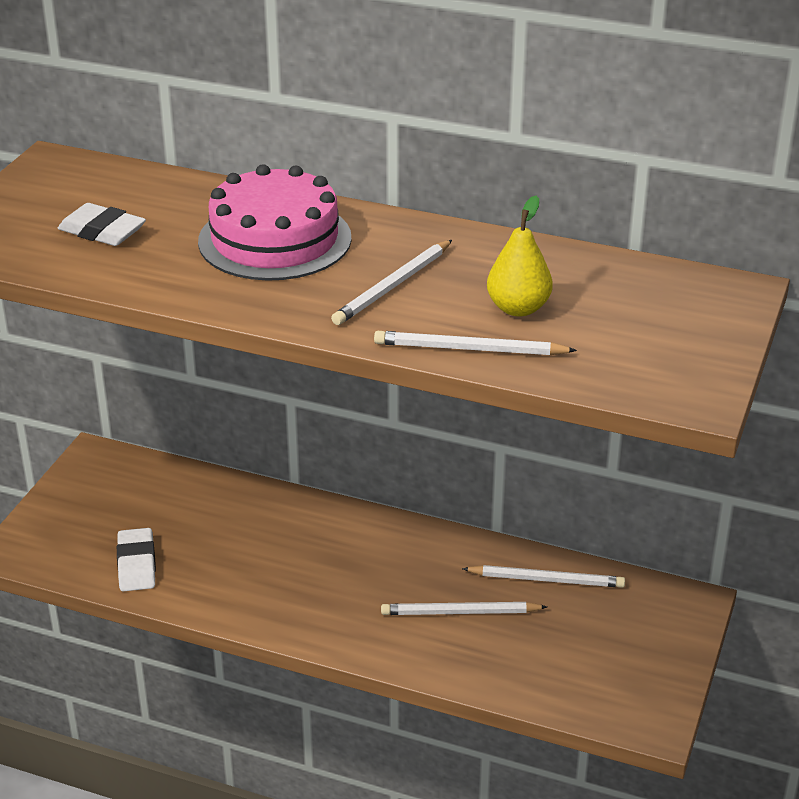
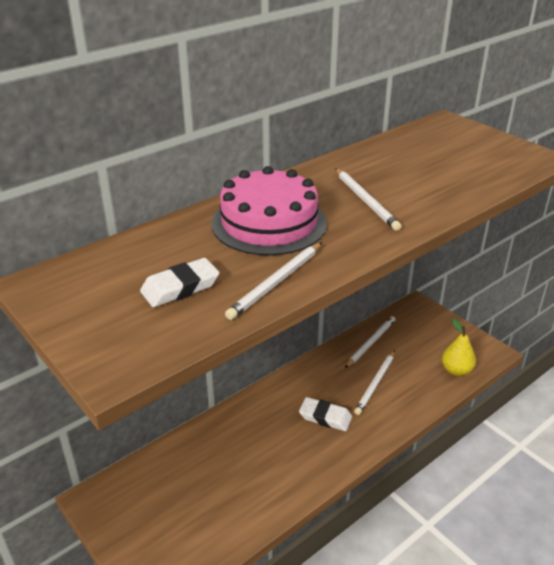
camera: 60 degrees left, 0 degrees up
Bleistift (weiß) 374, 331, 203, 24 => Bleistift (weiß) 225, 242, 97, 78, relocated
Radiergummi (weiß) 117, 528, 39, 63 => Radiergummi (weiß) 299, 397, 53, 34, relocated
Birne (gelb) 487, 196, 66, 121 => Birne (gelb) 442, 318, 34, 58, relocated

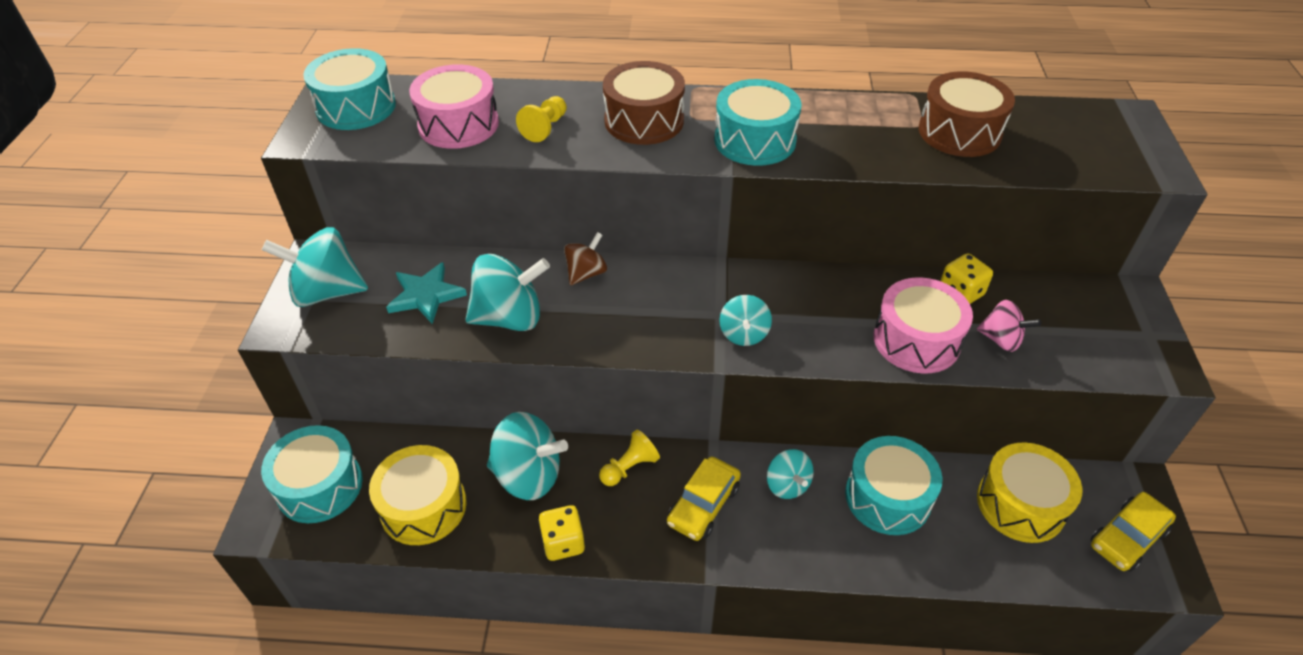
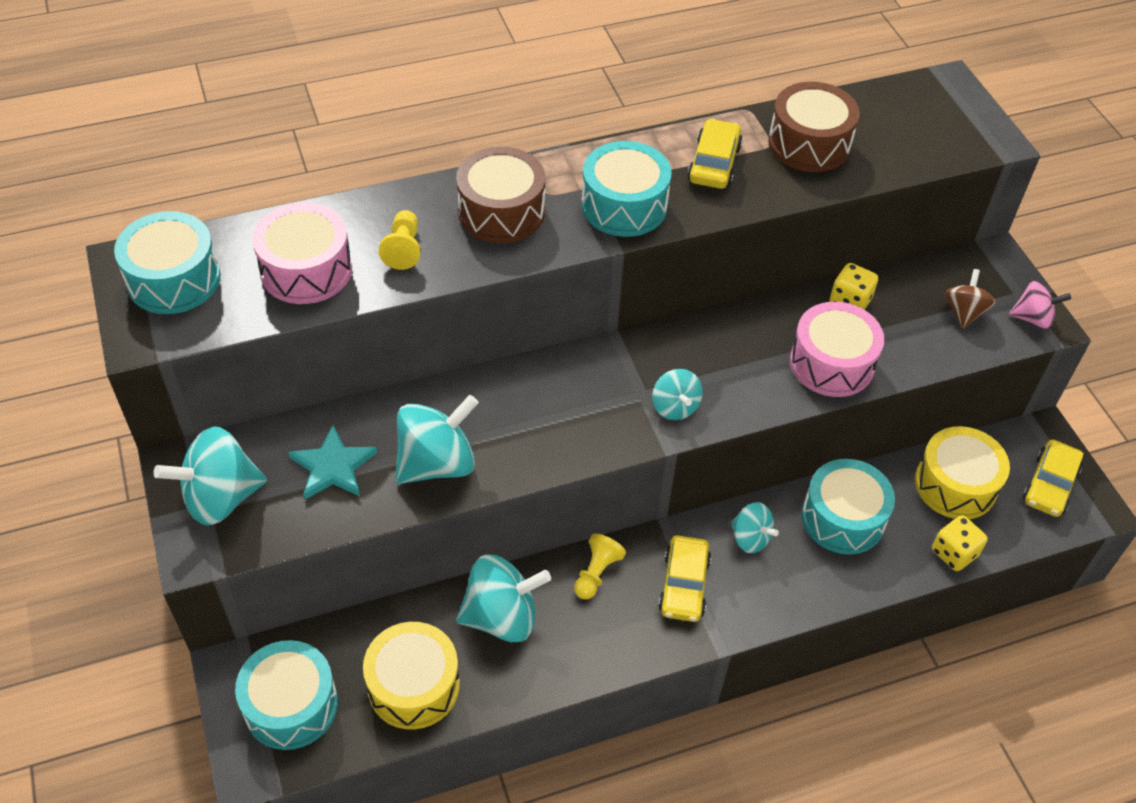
camera: 25 degrees left, 5 degrees up
nothing => Auto (gelb) 687, 119, 56, 70
Spielwürfel (gelb) 538, 505, 47, 56 => Spielwürfel (gelb) 932, 515, 56, 56, relocated
Kreisel (braun) 564, 232, 43, 53 => Kreisel (braun) 945, 269, 51, 60, relocated
Kreisel (rosa) 977, 300, 64, 52 => Kreisel (rosa) 1009, 281, 62, 48, relocated

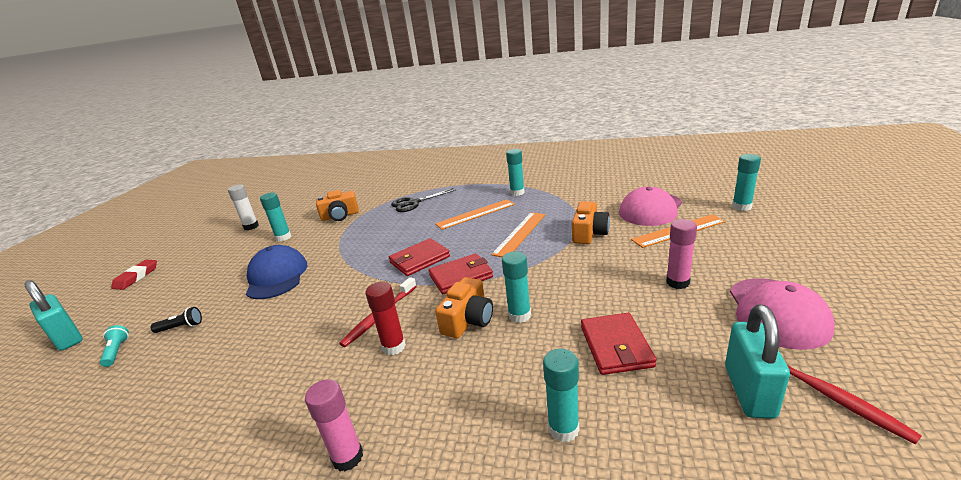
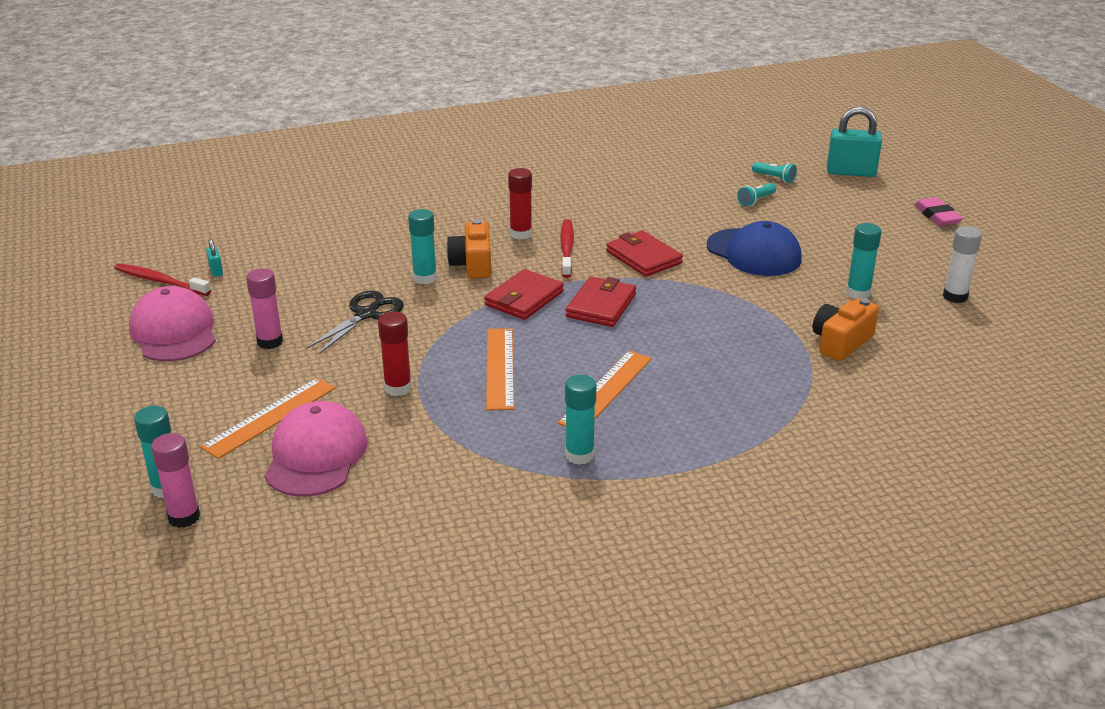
camera: 145 degrees right, 5 degrees up
Klebestift (rosa) 305, 379, 58, 93 => Klebestift (rosa) 151, 433, 49, 95, relocated
Vorhängeschloss (türkis) 725, 304, 65, 115 => Vorhängeschloss (türkis) 206, 238, 17, 39, x0.45
Schere (schwarz) 391, 188, 66, 24 => Schere (schwarz) 307, 290, 97, 64, relocated
Kamera (orange) 572, 201, 38, 43 => Klebestift (rot) 378, 312, 34, 84
Geldbörse (rot) 581, 313, 76, 62 => Geldbörse (rot) 606, 230, 77, 47, relocated
Taschenlampe (schwarz) 151, 307, 51, 26 => Taschenlampe (türkis) 737, 183, 39, 23
Radiergummi (rot) 111, 260, 46, 30 => Radiergummi (rosa) 914, 197, 49, 29
Klebestift (türkis) 543, 349, 36, 93 => nothing

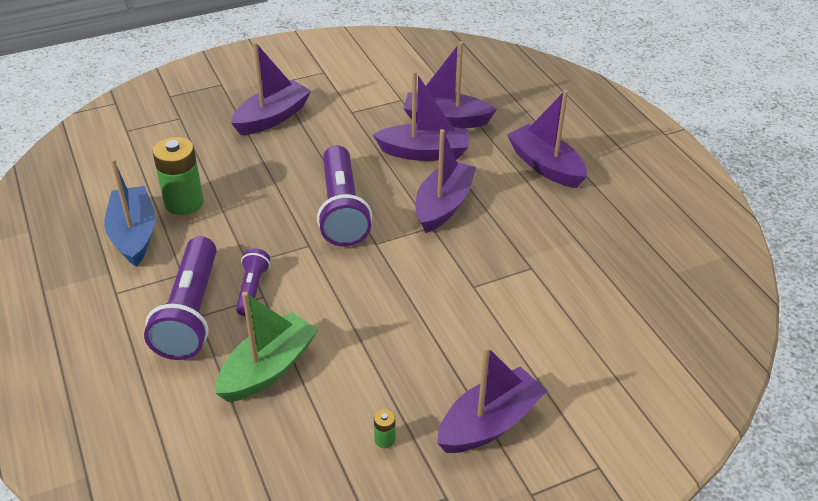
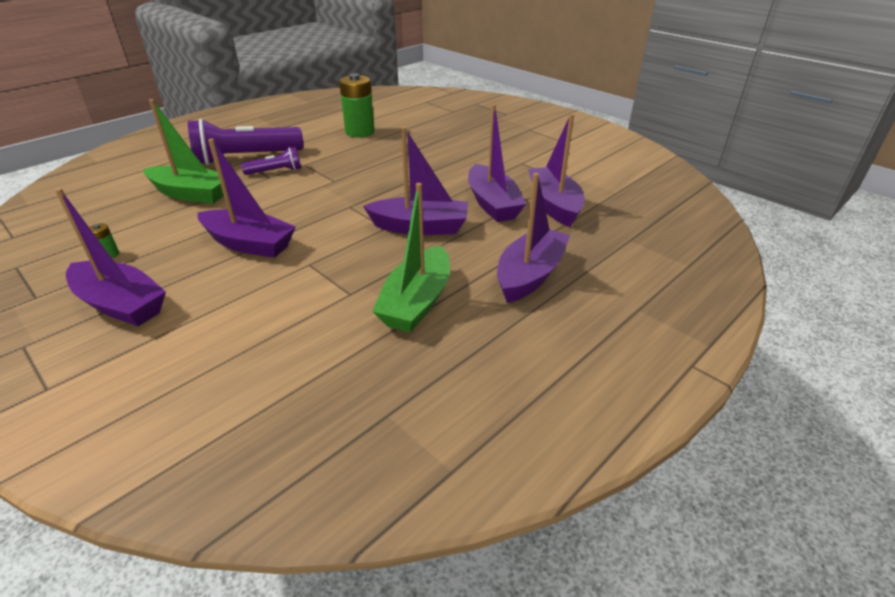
camera: 70 degrees right, 5 degrees down
Boot (lila) 231, 42, 80, 93 => Boot (lila) 198, 139, 98, 119, relocated
nothing => Boot (grün) 372, 183, 78, 149
Boot (blau) 104, 158, 52, 108 => nothing
Taschenlampe (lila) 317, 145, 55, 101 => nothing

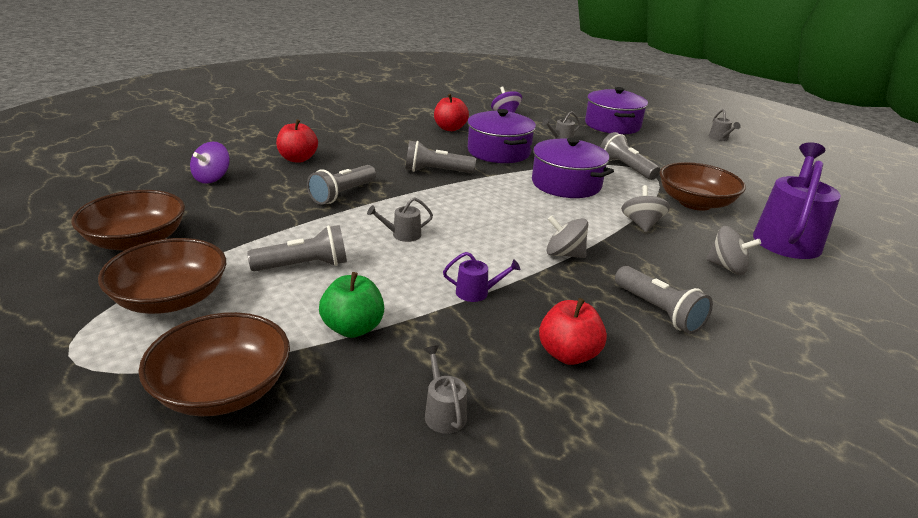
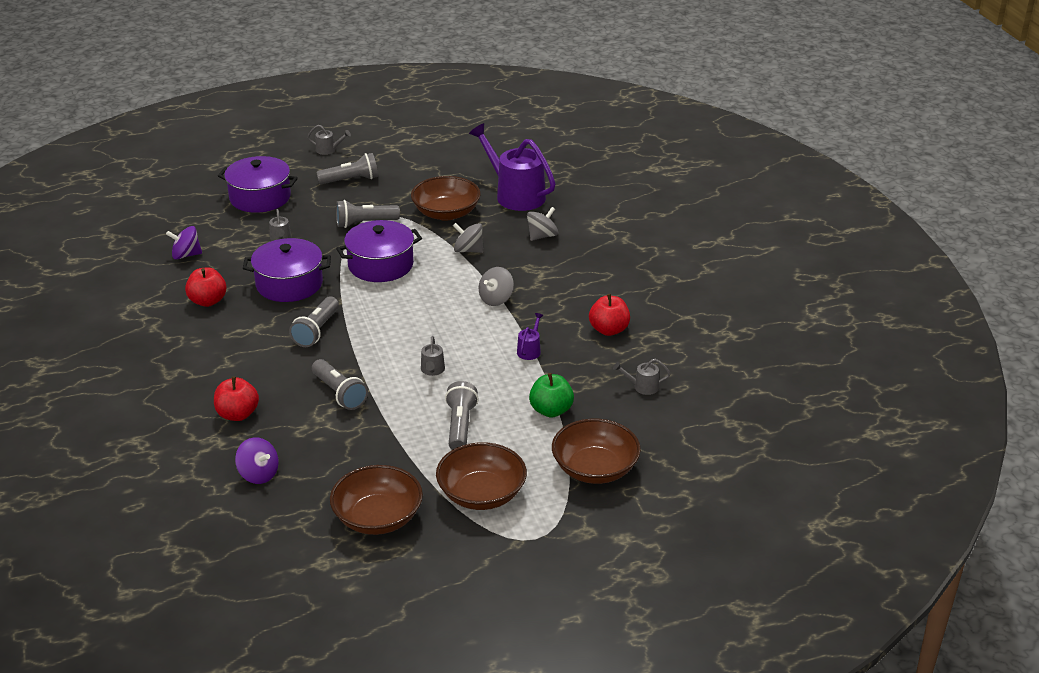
camera: 70 degrees left, 5 degrees up
Taschenlampe (grau) 615, 266, 98, 68 => Taschenlampe (grau) 316, 153, 62, 32, relocated

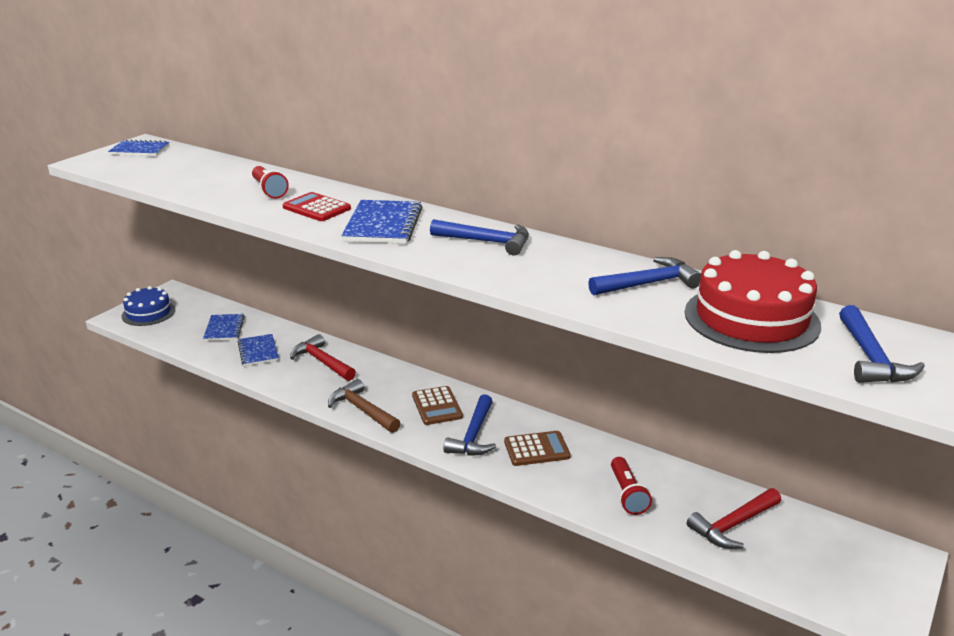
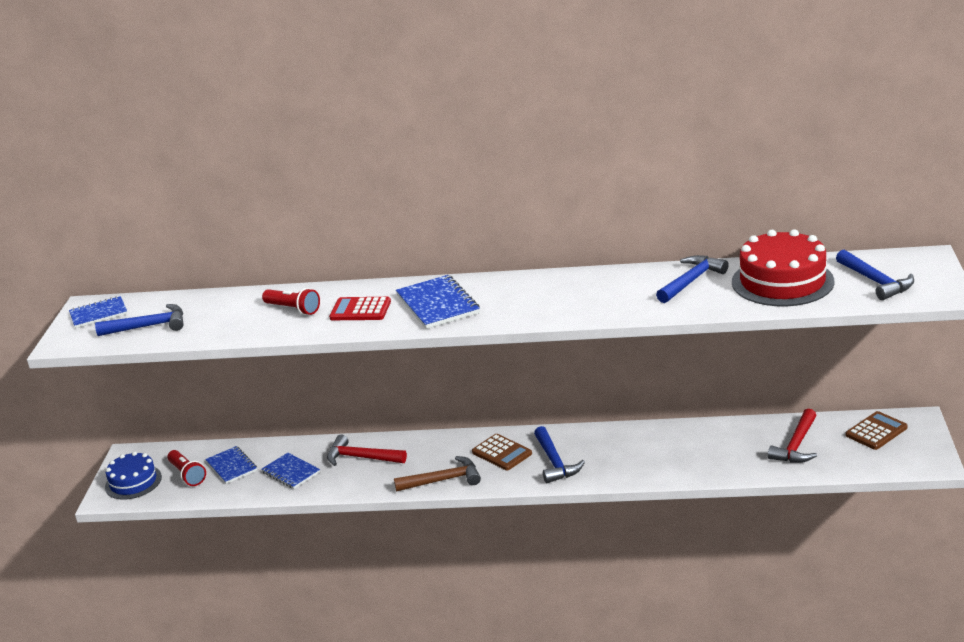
camera: 25 degrees left, 0 degrees up
Hammer (blau) 430, 219, 99, 37 => Hammer (blau) 95, 304, 89, 32, relocated
Taschenlampe (rot) 611, 457, 41, 58 => Taschenlampe (rot) 167, 450, 39, 36, relocated
Hammer (braun) 328, 379, 73, 54 => Hammer (braun) 394, 456, 87, 36, 150 degrees clockwise
Taschenrechner (braun) 504, 431, 67, 35 => Taschenrechner (braun) 846, 411, 62, 39, relocated

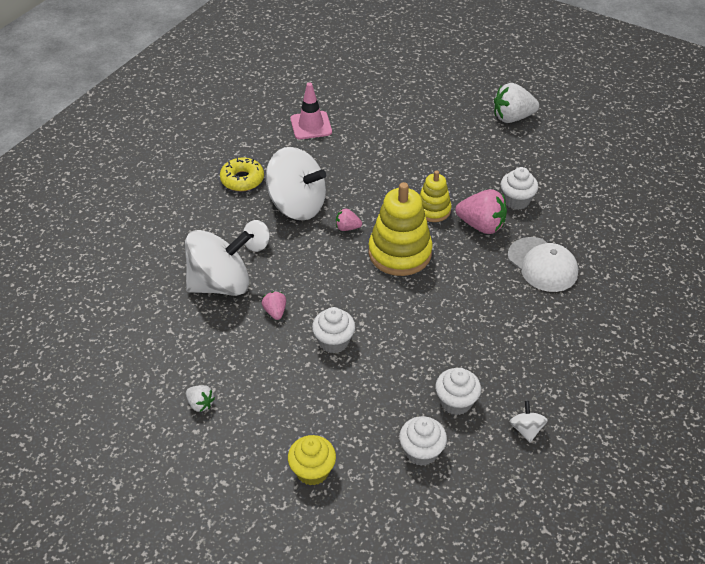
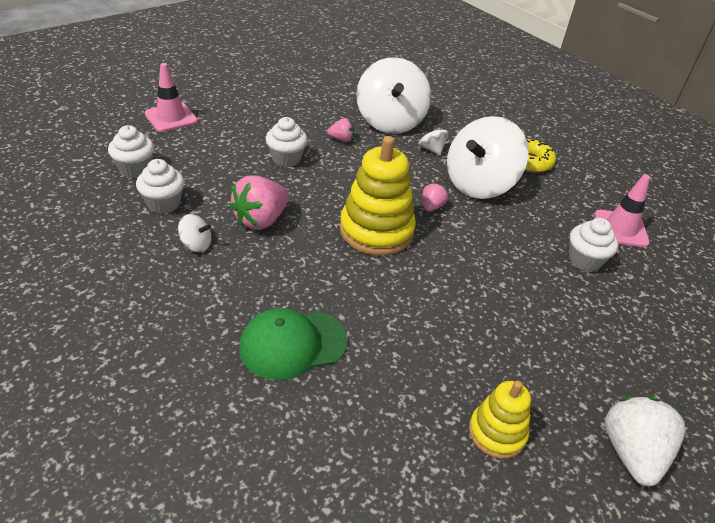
camera: 105 degrees right, 5 degrees down
Muffin (gelb) 288, 435, 48, 51 => Leitkegel (rosa) 145, 63, 53, 69
Kreisel (weiß) 509, 401, 39, 41 => Kreisel (weiß) 178, 214, 33, 38, relocated
Erdbeere (rosa) 455, 189, 52, 45 => Erdbeere (rosa) 230, 175, 59, 55, relocated
Kappe (weiß) 508, 237, 70, 55 => Kappe (grün) 239, 308, 109, 72
Stapelspielzeug (gelb) 420, 170, 31, 52 => Stapelspielzeug (gelb) 469, 381, 62, 78, relocated
Muffin (weiß) 501, 167, 37, 43 => Muffin (weiß) 569, 218, 49, 54, relocated
Erdbeere (weiß) 186, 385, 29, 27 => nothing

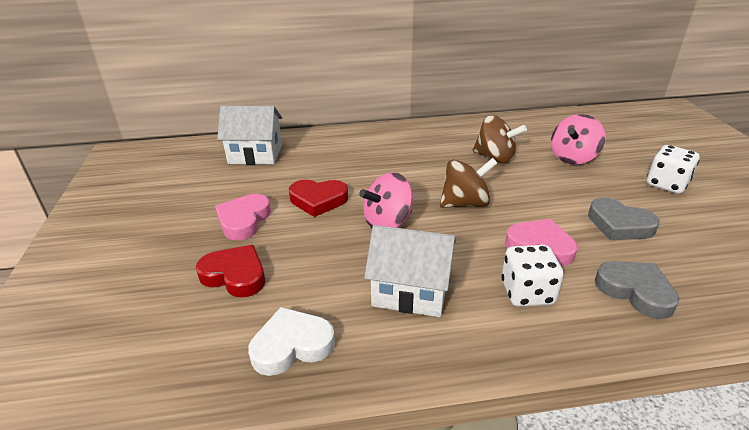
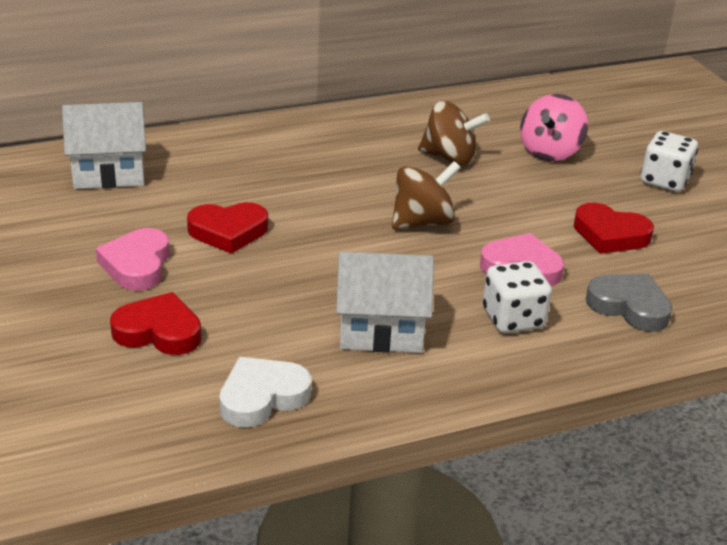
camera: 15 degrees left, 0 degrees up
Herz (grau) 588, 198, 72, 42 => Herz (rot) 574, 203, 80, 51
Kreisel (rosa) 359, 172, 54, 56 => nothing

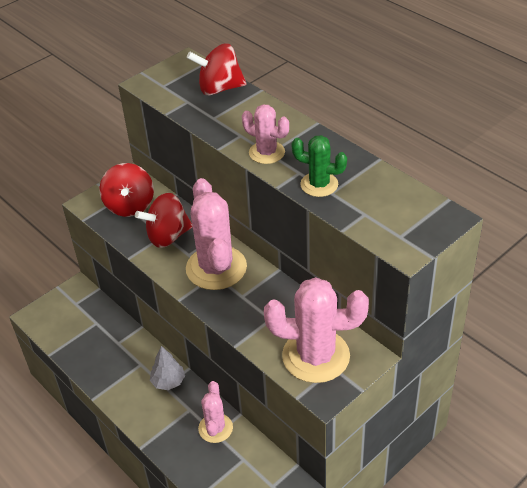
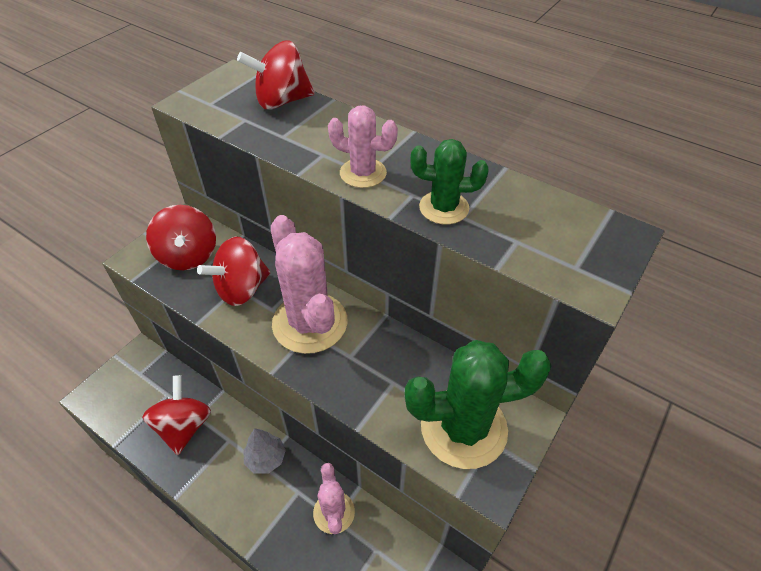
camera: 15 degrees left, 5 degrees up
nothing => Kreisel (rot) 142, 375, 69, 80
Kaktus (rosa) 264, 277, 105, 106 => Kaktus (grün) 404, 340, 148, 129

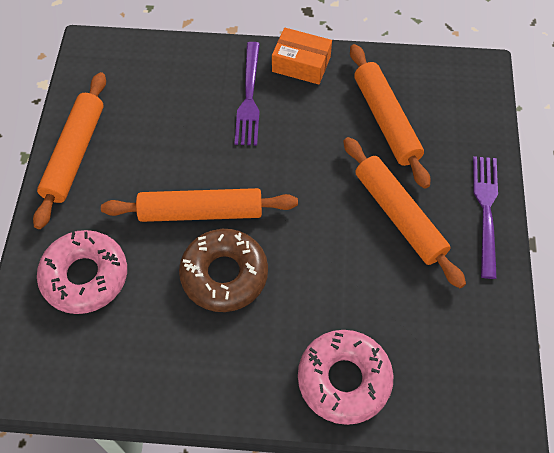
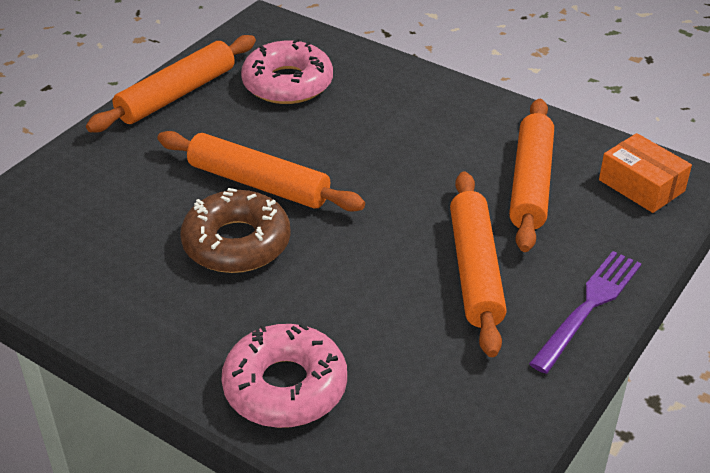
camera: 30 degrees right, 20 degrees down
Donut (rosa) 37, 230, 90, 84 => Donut (rosa) 241, 38, 92, 66, relocated
Schachtel (orange) 272, 28, 60, 57 => Schachtel (orange) 599, 133, 93, 80, relocated
Gabel (lila) 234, 42, 26, 104 => nothing

